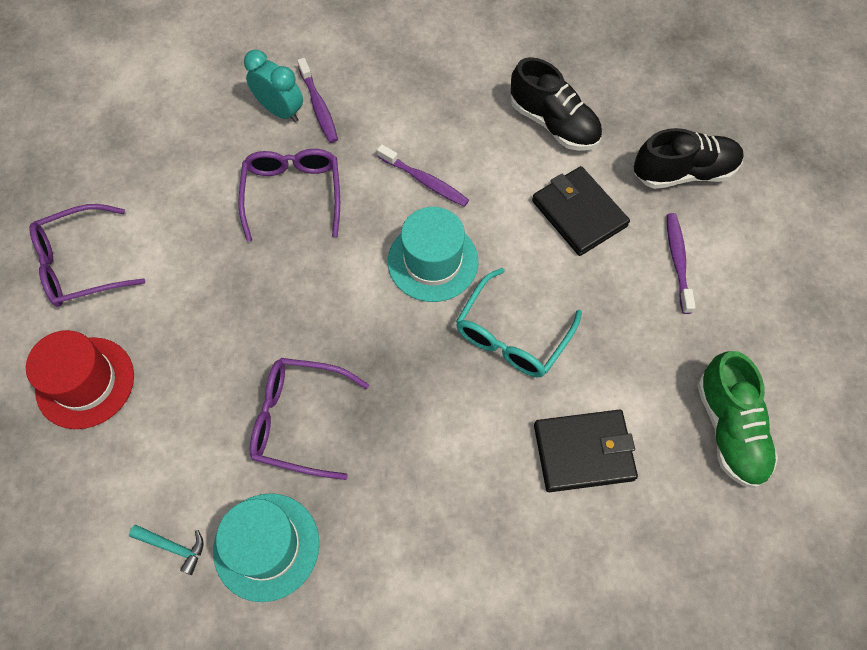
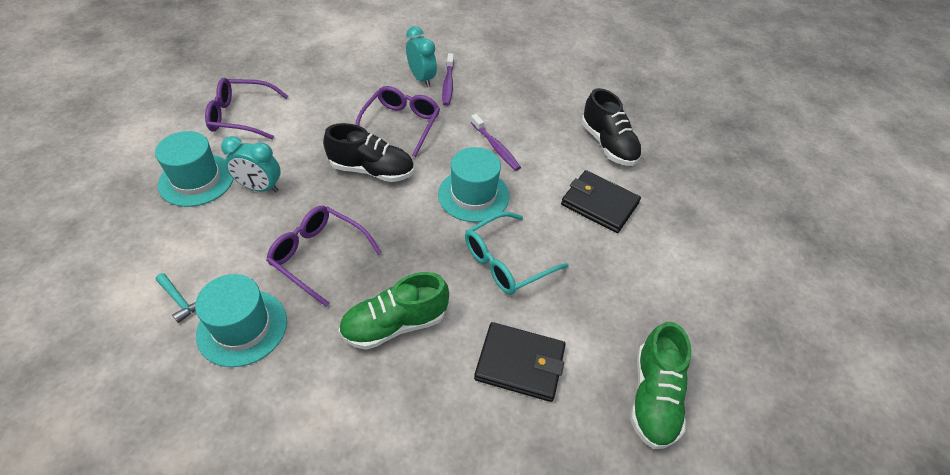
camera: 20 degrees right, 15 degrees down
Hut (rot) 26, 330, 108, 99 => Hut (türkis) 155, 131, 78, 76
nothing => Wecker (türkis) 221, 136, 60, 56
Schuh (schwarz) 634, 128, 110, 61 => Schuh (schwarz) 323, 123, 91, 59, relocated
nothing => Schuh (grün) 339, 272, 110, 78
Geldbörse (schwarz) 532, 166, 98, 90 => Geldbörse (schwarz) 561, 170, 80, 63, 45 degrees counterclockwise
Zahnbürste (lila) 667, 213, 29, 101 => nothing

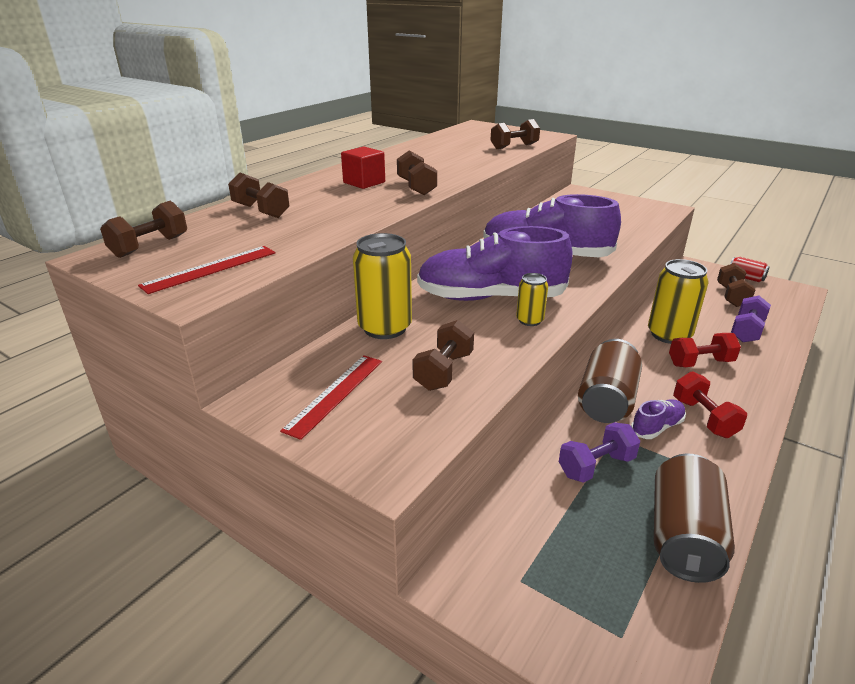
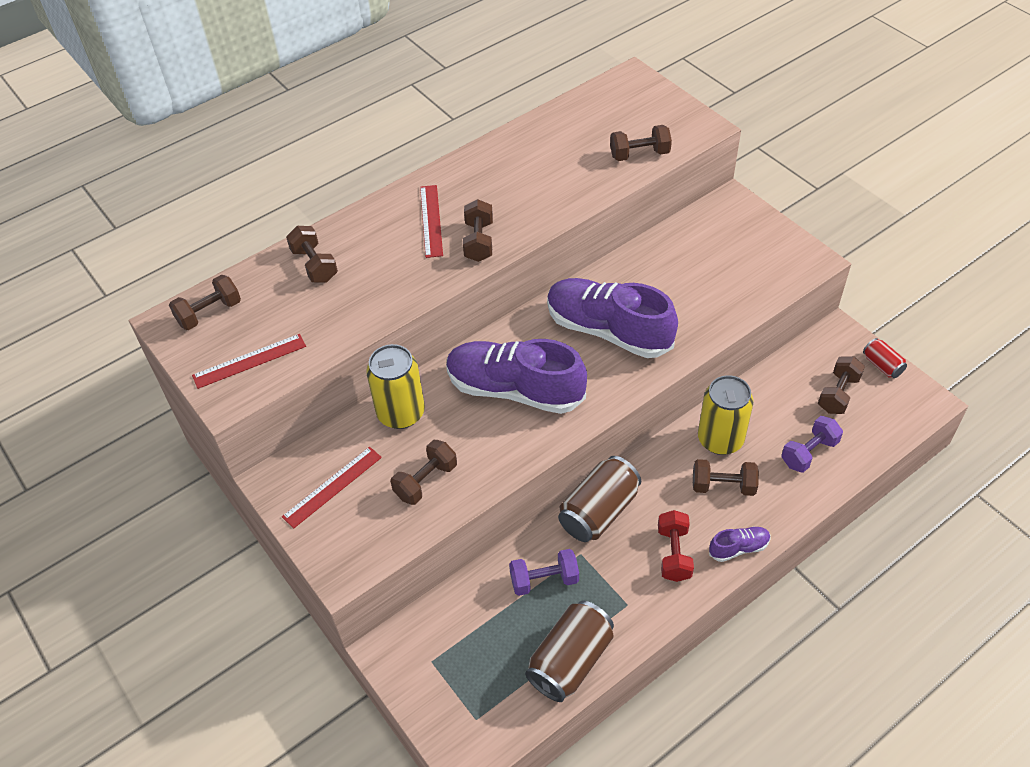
camera: 20 degrees right, 20 degrees up
Kubus (rot) 341, 146, 44, 43 => Lineal (rot) 420, 185, 23, 73
Hantel (rot) 669, 333, 72, 34 => Hantel (braun) 693, 459, 66, 37
Schuh (lila) 631, 399, 55, 40 => Schuh (lila) 709, 526, 62, 36, relocated
Dose (gelb) 516, 273, 32, 53 => nothing

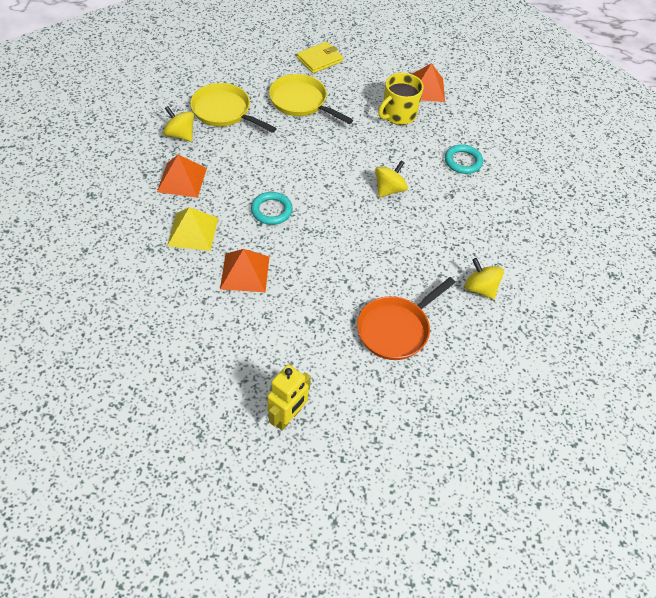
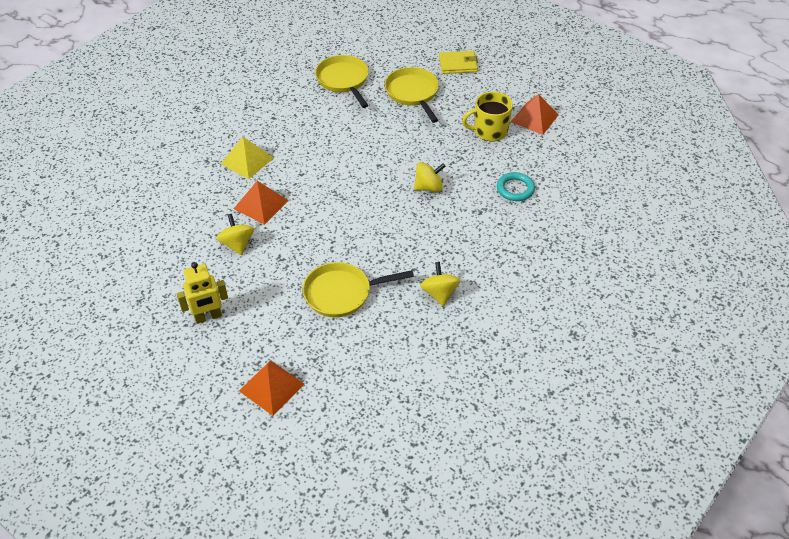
camera: 35 degrees right, 5 degrees down
Kreisel (gelb) 163, 106, 31, 36 => Kreisel (gelb) 217, 214, 37, 41, relocated
Pyramide (orange) 157, 154, 50, 44 => Pyramide (orange) 239, 360, 65, 56, relocated
Pfanne (orange) 357, 277, 99, 83 => Pfanne (gelb) 303, 262, 111, 55
Ring (türkis) 251, 192, 42, 33 => nothing

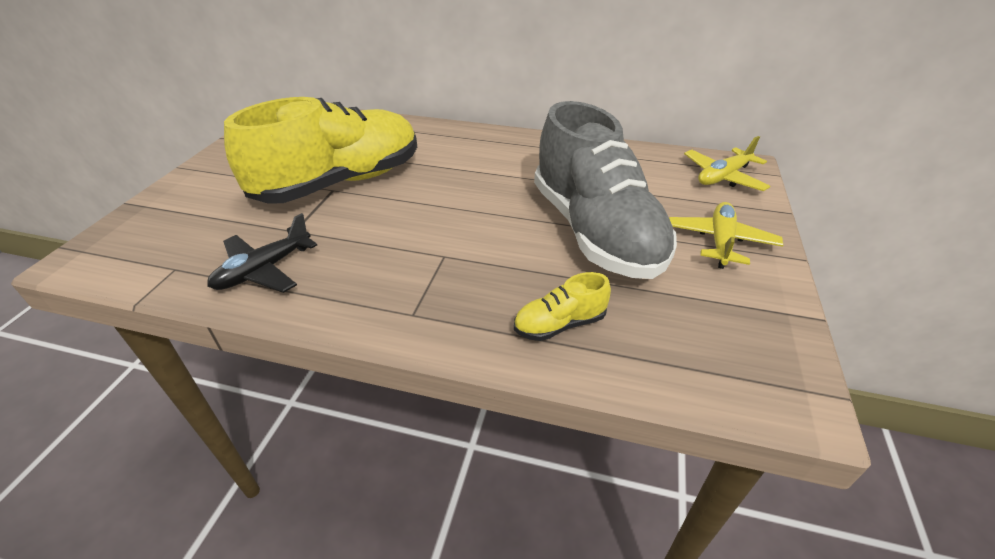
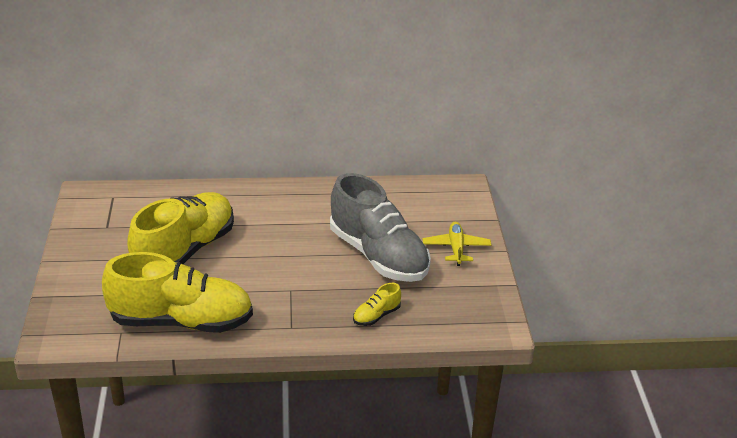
camera: 20 degrees left, 5 degrees down
Flugzeug (schwarz) 207, 213, 110, 80 => Schuh (gelb) 102, 252, 151, 81
Flugzeug (gelb) 684, 136, 87, 55 => nothing

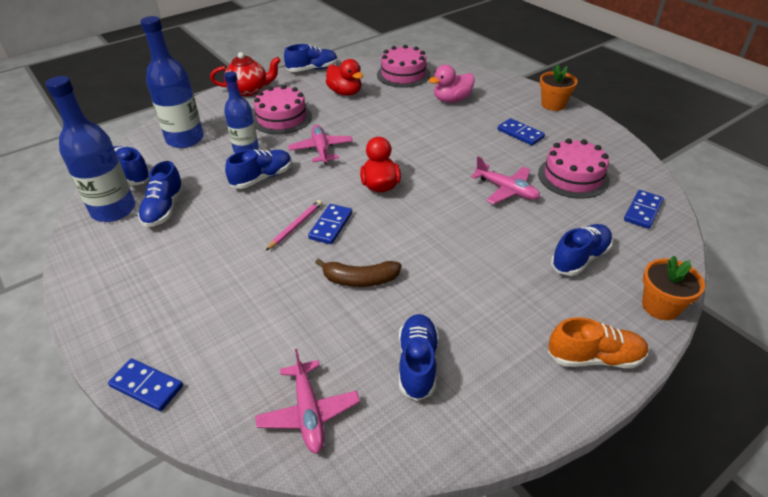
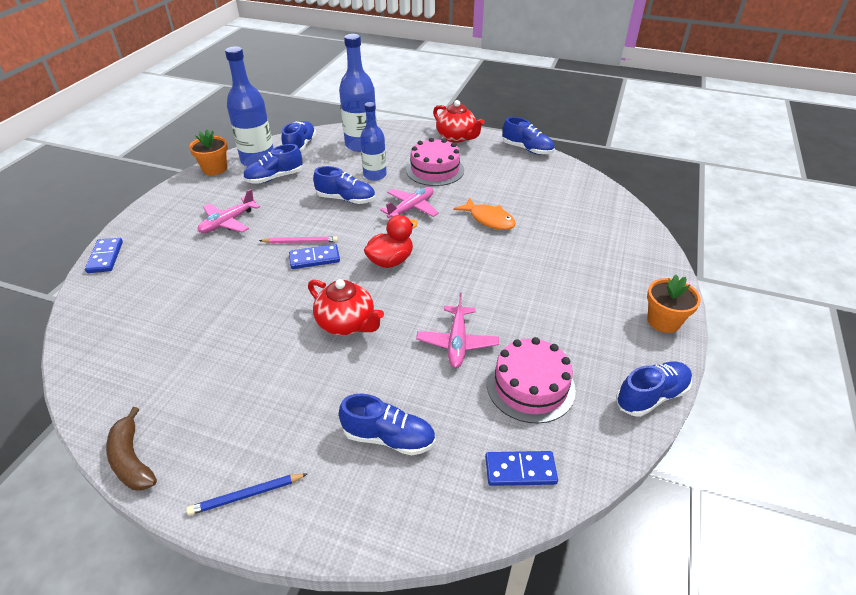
camera: 55 degrees right, 0 degrees up
Banane (braun) 315, 258, 86, 29 => Banane (braun) 106, 407, 51, 84, relocated
Schuh (orange) 548, 317, 101, 51 => Bleistift (blau) 186, 474, 121, 41
Blumentopf (orange) 642, 255, 63, 65 => Blumentopf (orange) 189, 130, 39, 45, relocated
Flugzeug (rosa) 255, 349, 105, 105 => Flugzeug (rosa) 198, 189, 62, 44, relocated
nothing => Teekanne (rot) 308, 279, 76, 56
nothing => Fisch (orange) 453, 198, 63, 32
Schuh (blau) 399, 314, 39, 87 => Schuh (blau) 616, 362, 76, 55, relocated
Ente (rot) 326, 59, 37, 37 => nothing
Kuchen (rosa) 377, 45, 53, 43 => nothing
Ente (rosa) 429, 65, 46, 38 => nothing
Dominostein (blau) 498, 118, 47, 28 => nothing

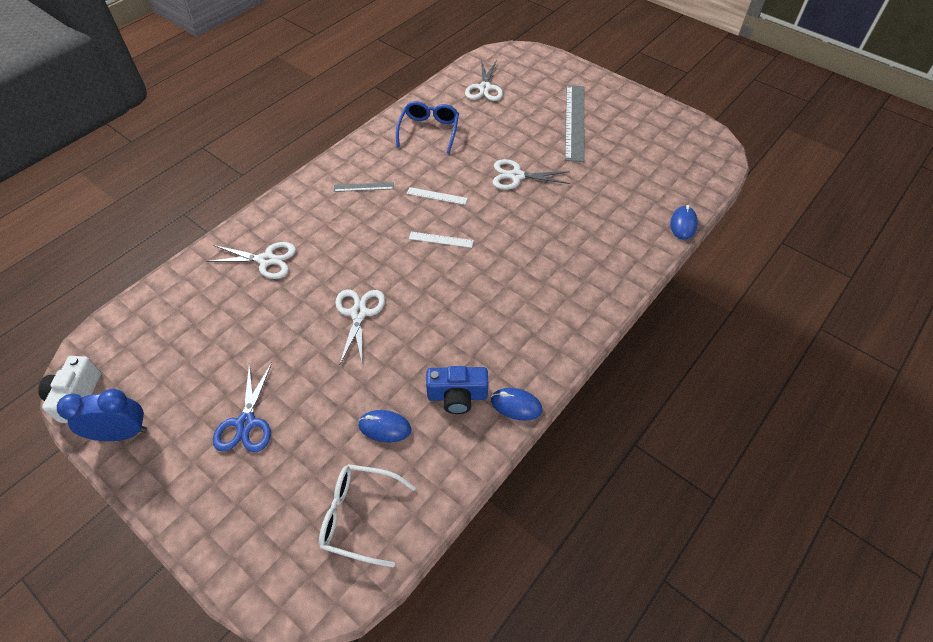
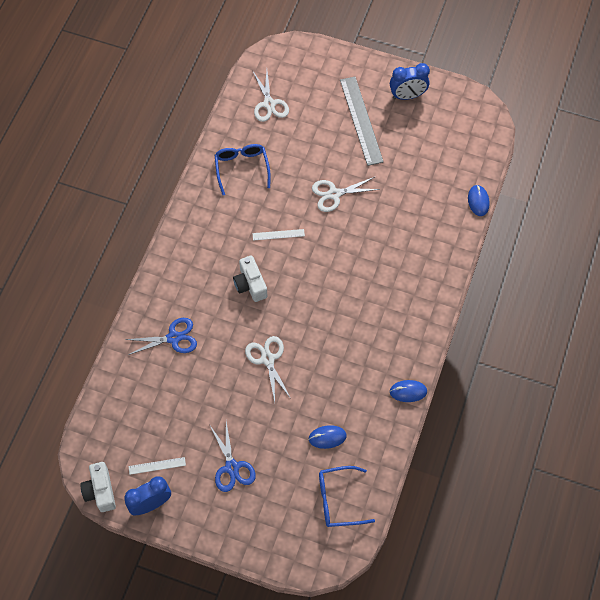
camera: 20 degrees left, 10 degrees up
Schere (weiß) 206, 242, 90, 37 => Schere (blau) 125, 318, 72, 37
Lineal (weiß) 409, 232, 65, 16 => Lineal (weiß) 129, 457, 57, 18, relocated
nothing => Kamera (weiß) 233, 255, 35, 47
Brille (weiß) 319, 464, 97, 103 => Brille (blau) 319, 466, 56, 61
nothing => Wecker (blau) 390, 63, 40, 37
Lineal (grau) 333, 182, 61, 10 => nothing
Kamera (blau) 426, 366, 62, 48 => nothing

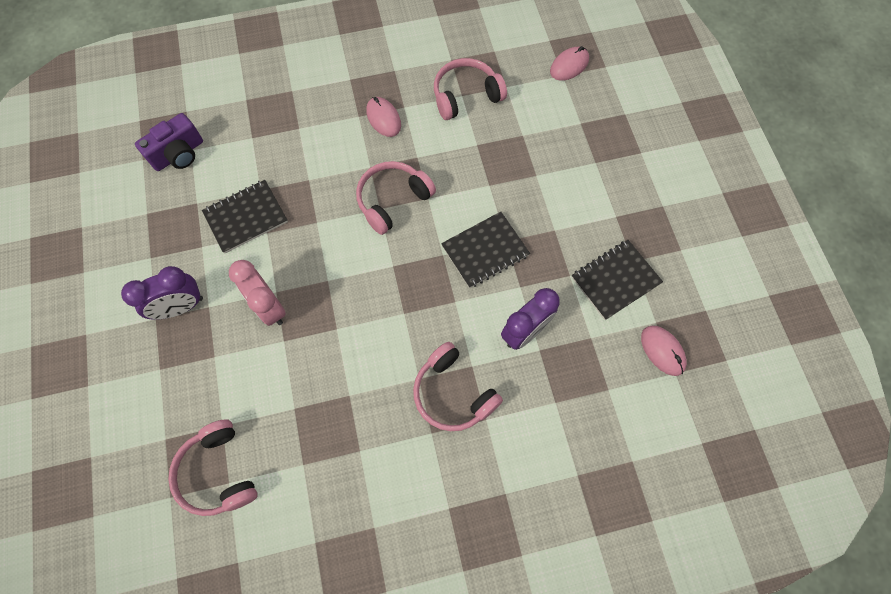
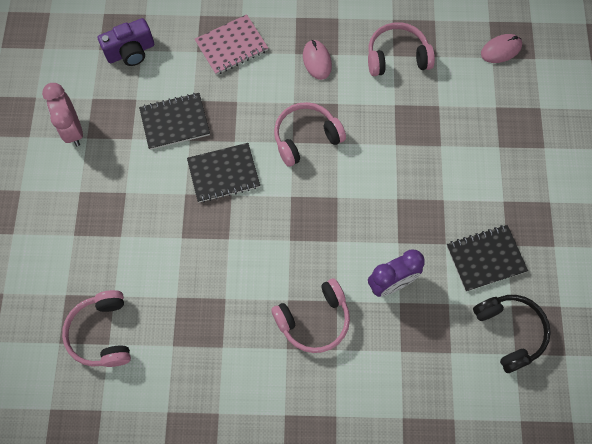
camera: 15 degrees right, 0 degrees up
Wecker (rosa) 229, 260, 57, 66 => Wecker (rosa) 42, 83, 41, 63, relocated
Notizbuch (schwarz) 441, 212, 89, 76 => Notizbuch (schwarz) 187, 143, 73, 60, relocated
nothing => Notizbuch (rosa) 195, 14, 73, 61
Kopfhörer (rosa) 413, 342, 90, 89 => Kopfhörer (rosa) 271, 279, 79, 74, 90 degrees counterclockwise
Computermaus (rosa) 641, 326, 46, 50 => Kopfhörer (schwarz) 473, 295, 78, 78
Wecker (lila) 121, 266, 82, 54 => nothing

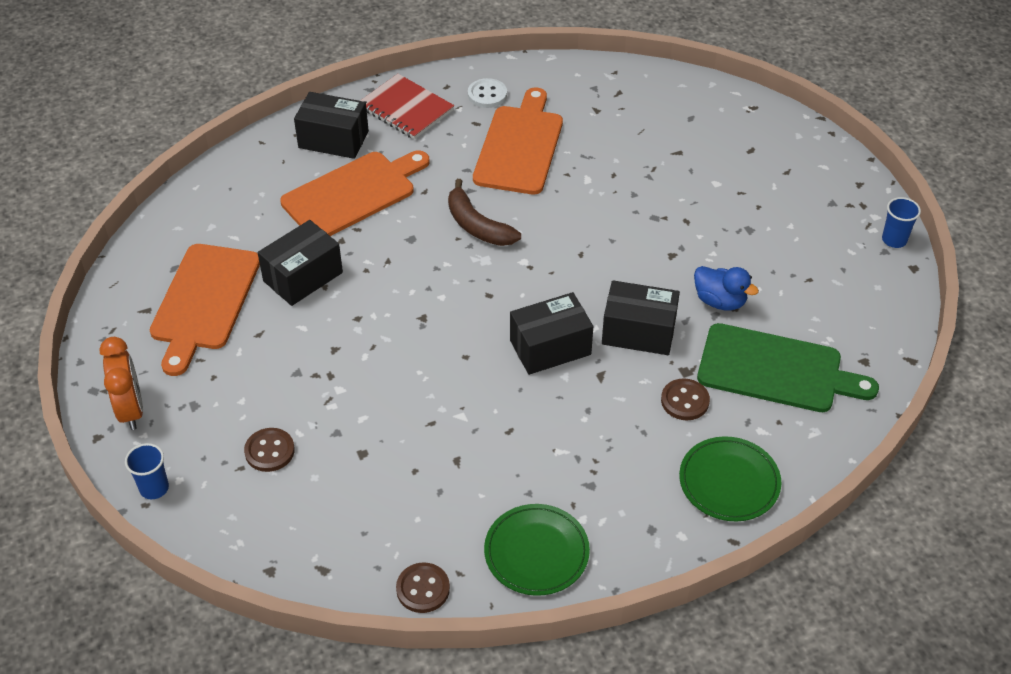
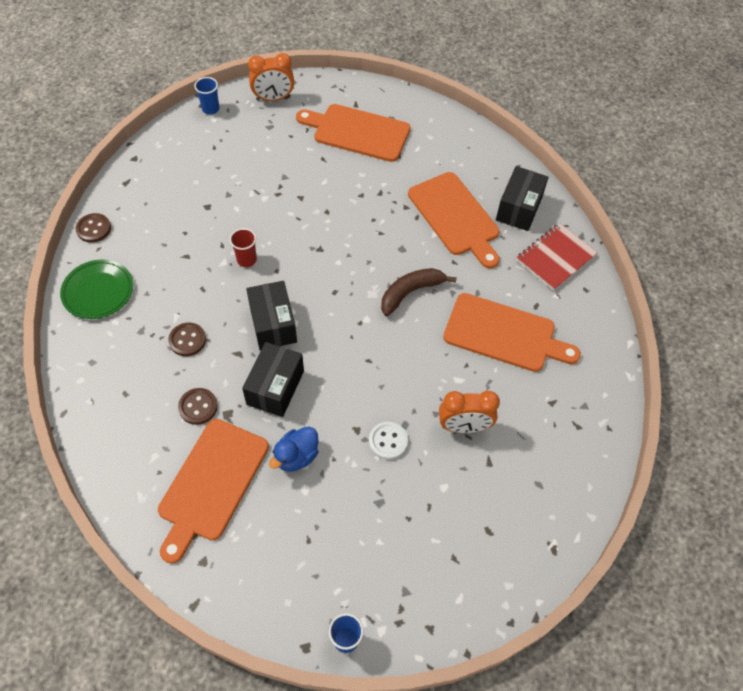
camera: 95 degrees right, 10 degrees up
Schneidebrett (grün) 697, 323, 182, 89 => Schneidebrett (orange) 158, 419, 111, 145
Knopf (braun) 244, 428, 51, 44 => Knopf (braun) 168, 323, 38, 33, relocated
nothing => Becher (rot) 230, 228, 27, 39
Knopf (weiß) 468, 78, 39, 30 => Knopf (weiß) 369, 422, 39, 38, relocated
nothing => Wecker (orange) 439, 391, 61, 42
Schachtel (schwarz) 258, 220, 85, 86 => nothing
Teller (grün) 679, 436, 103, 86 => nothing

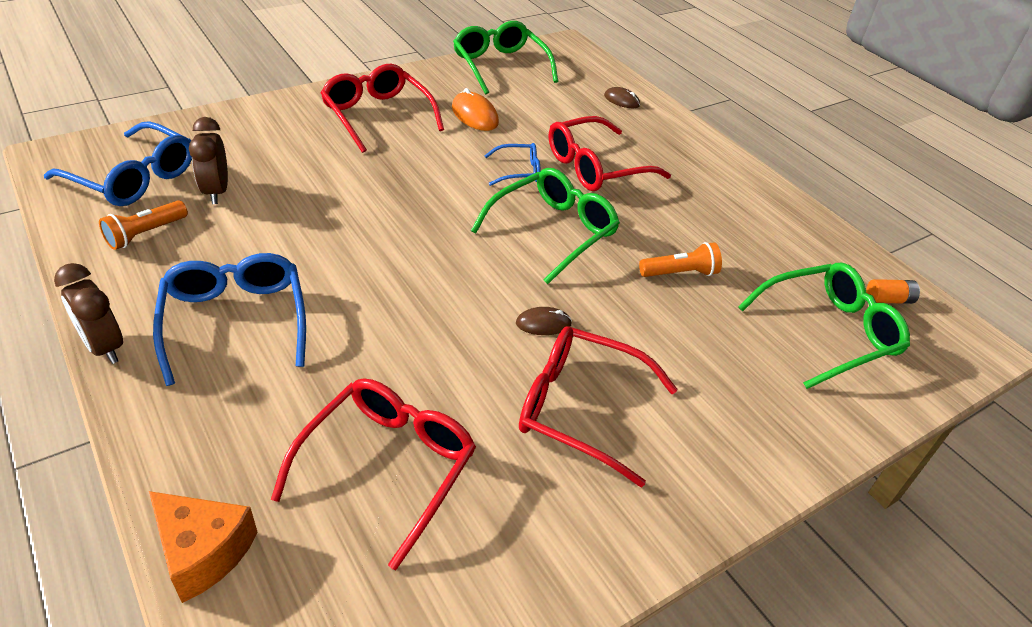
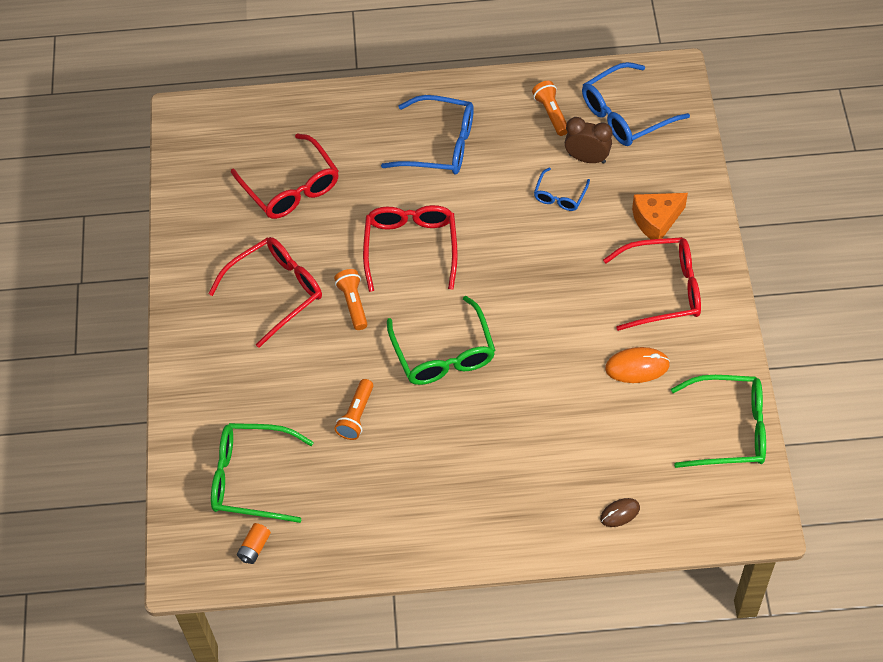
camera: 125 degrees right, 15 degrees up
Brille (grün) 738, 263, 172, 126 => Brille (grün) 211, 423, 103, 100, 90 degrees clockwise
Computermaus (braun) 516, 307, 56, 28 => Taschenlampe (orange) 334, 269, 33, 61
Brille (rot) 549, 116, 122, 75 => Brille (rot) 363, 205, 95, 87, relocated
Brille (blau) 484, 143, 57, 43 => Brille (blau) 534, 168, 56, 43, relocated
Käse (orange) 149, 491, 109, 112 => Käse (orange) 632, 193, 56, 46, relocated
Wecker (braun) 54, 263, 69, 101 => nothing

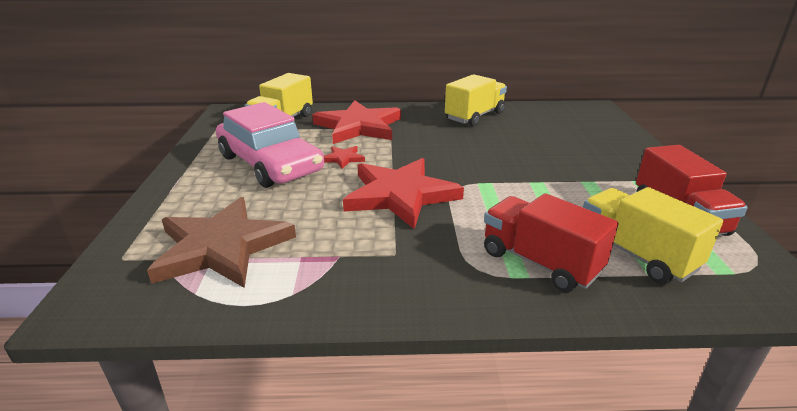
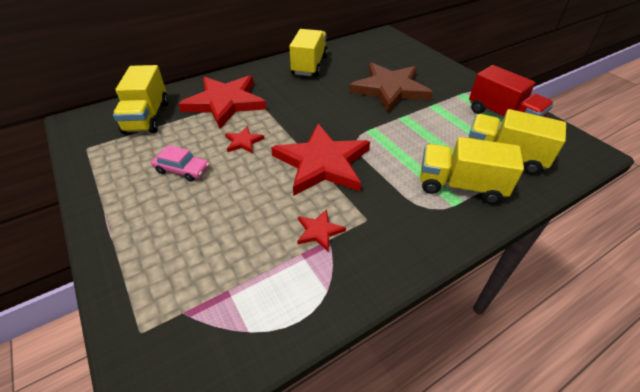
camera: 30 degrees left, 15 degrees up
Auto (rosa) 216, 102, 108, 86 => Auto (rosa) 151, 145, 59, 37, x0.43
nothing => Stern (rot) 297, 209, 49, 42
Stern (braun) 147, 197, 149, 91 => Stern (braun) 349, 62, 84, 50, relocated
Lastwagen (rot) 484, 193, 135, 99 => Lastwagen (gelb) 420, 137, 104, 67

